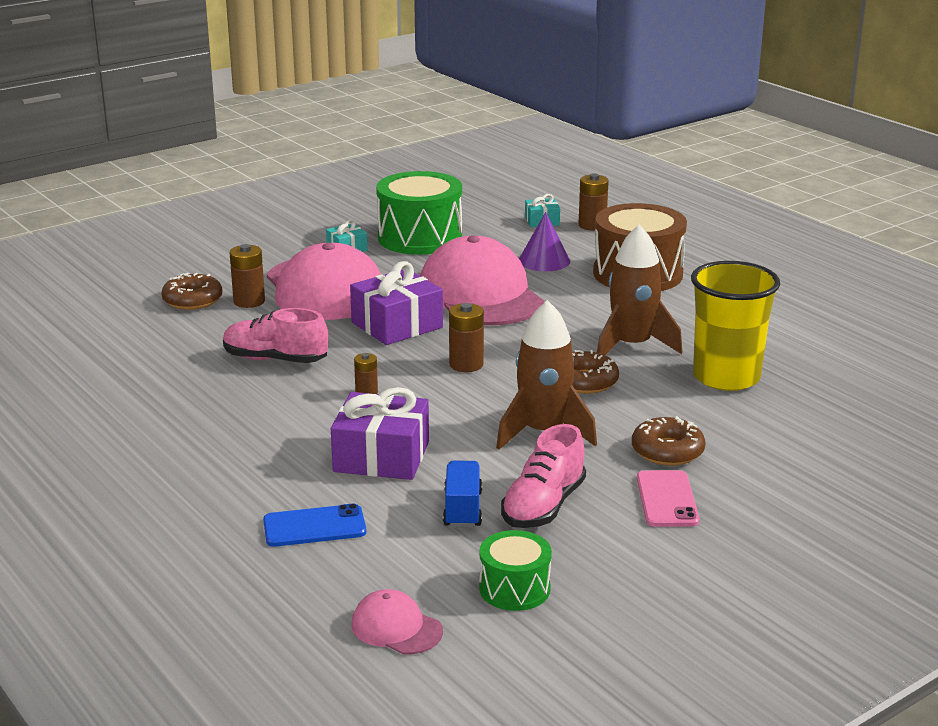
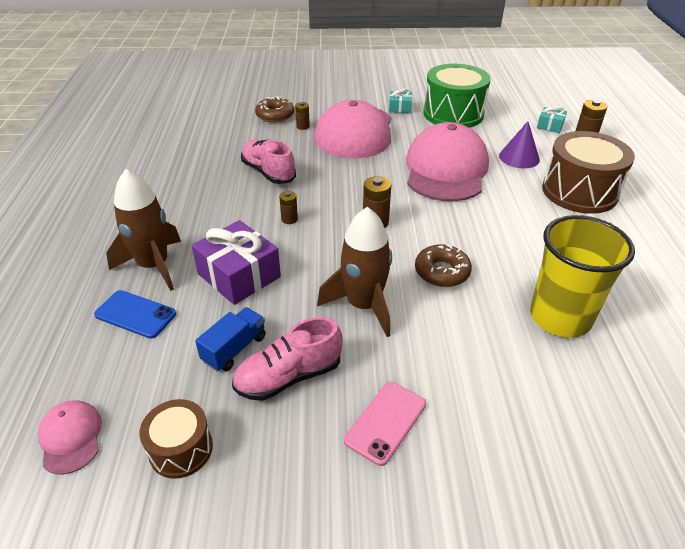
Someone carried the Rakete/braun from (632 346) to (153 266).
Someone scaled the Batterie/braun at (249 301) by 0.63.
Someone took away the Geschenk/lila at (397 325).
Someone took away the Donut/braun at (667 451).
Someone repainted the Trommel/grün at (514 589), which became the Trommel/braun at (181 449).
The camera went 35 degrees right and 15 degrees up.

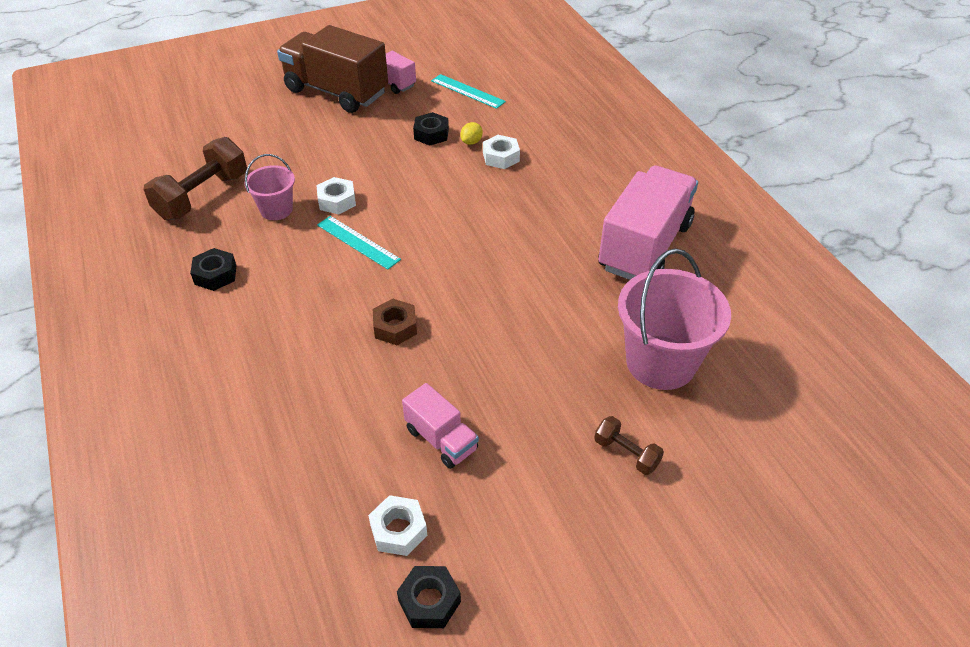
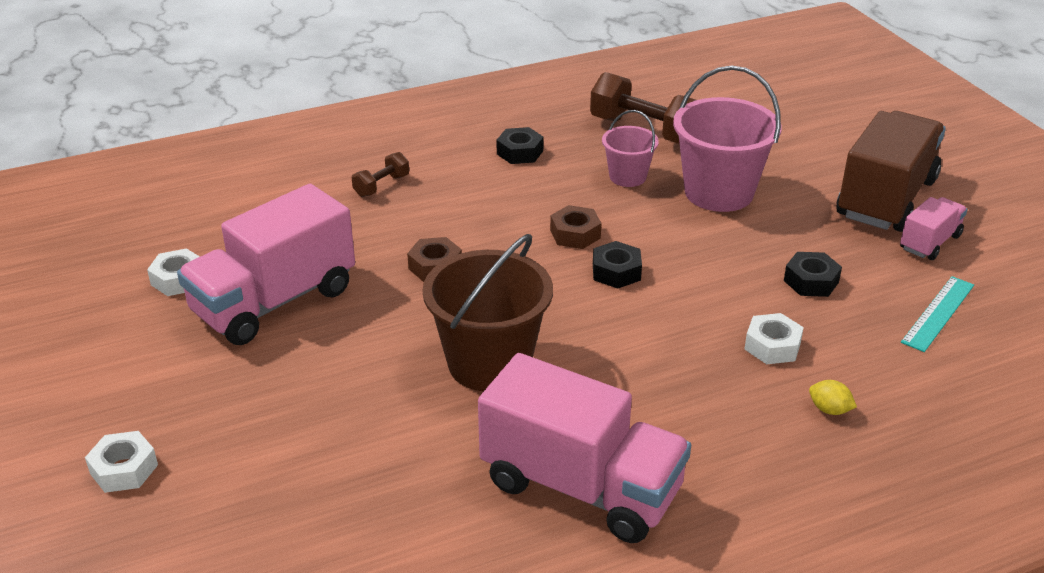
Someone carried the Zitrone/gelb from (471 142) to (829 410).
Someone carried the Sechskantmutter/weiß from (337 201) to (124 469).
Someone swapped the Lineal/türkis at (358 242) for the Sechskantmutter/braun at (575 234).
Someone carried the Eimer/rosa from (660 362) to (719 192).
Someone scaled the Lastwagen/rosa at (441 439) by 2.01.
Someone carried the Hantel/braun from (626 453) to (381 186).
Someone carried the Sechskantmutter/schwarz from (429 601) to (616 272).
Someone put down the Eimer/braun at (489 363).
The camera went 90 degrees right and 10 degrees down.

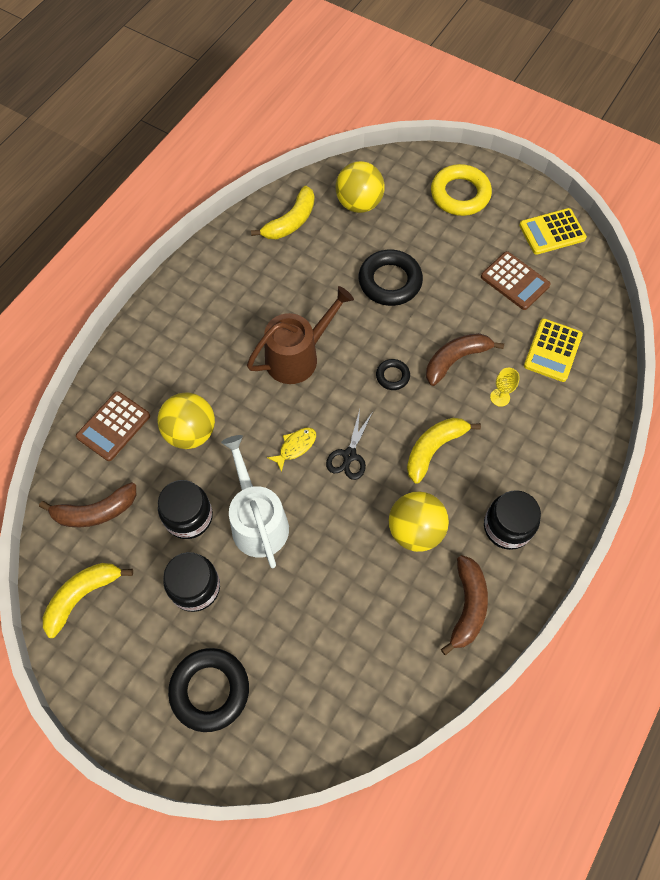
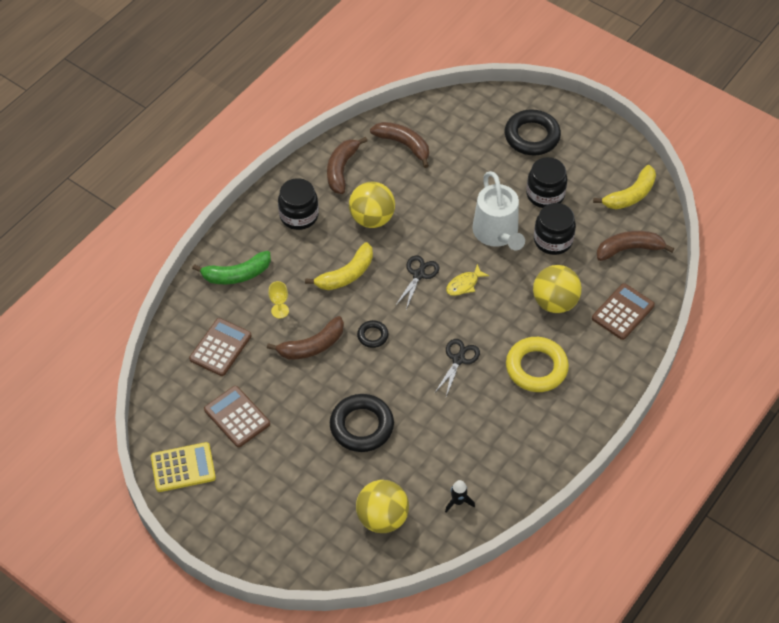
Someone carried the Ring/gelb from (460 194) to (536 368).
Someone swapped the Banane/gelb at (291 221) for the Rakete/schwarz at (458 502).
Someone swapped the Gießkanne/braun at (297 356) for the Schere/schwarz at (458 359).
Someone repainted the Taschenrechner/gelb at (552 350), which became the Taschenrechner/braun at (220 347).
Someone put down the Banane/braun at (404 145).
Someone put down the Banane/grün at (236 274).
The camera went 175 degrees left and 10 degrees down.

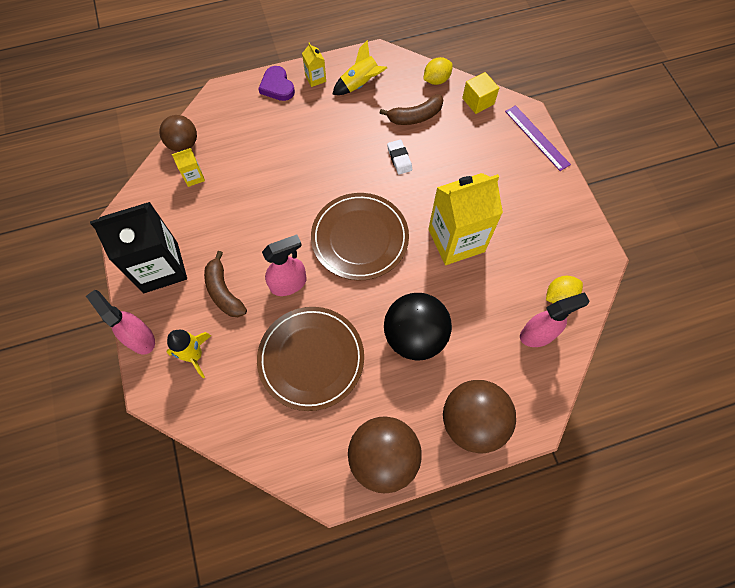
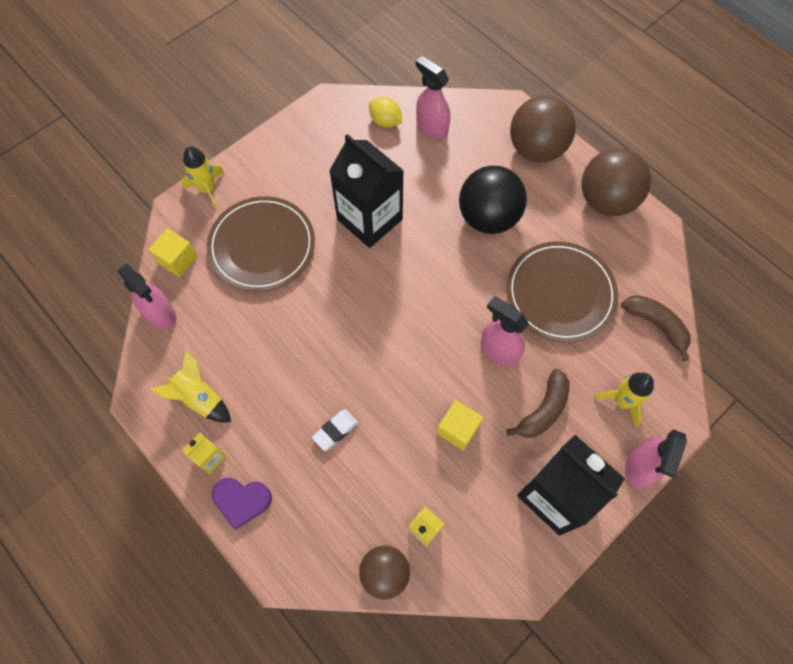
Someone swapped the Zitrone/gelb at (436 80) for the Sprühflasche/rosa at (160 314).
Someone rotated the Herz/lila at (277 86) by 60 degrees clockwise.
Someone carried the Banane/braun from (415 116) to (656 325).
Someone swapped the Lineal/lila at (537 137) for the Rakete/gelb at (207 189).
Someone carried the Radiergummi/weiß from (399 159) to (335 430).
Someone repainted the Getränkekarton/gelb at (456 240), which became the Getränkekarton/schwarz at (369 219).
Someone carried the Teller/braun from (360 238) to (262 246).
Someone put down the Kubus/gelb at (458 429).
The camera went 115 degrees left and 0 degrees up.

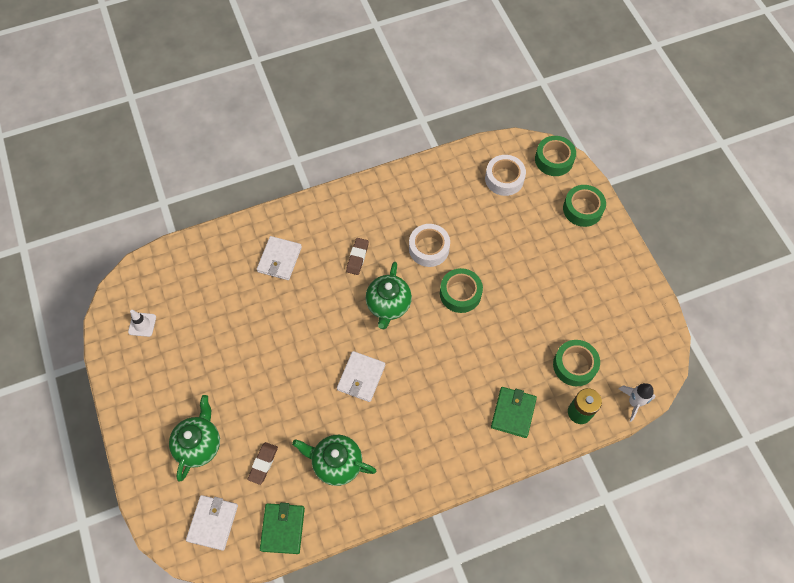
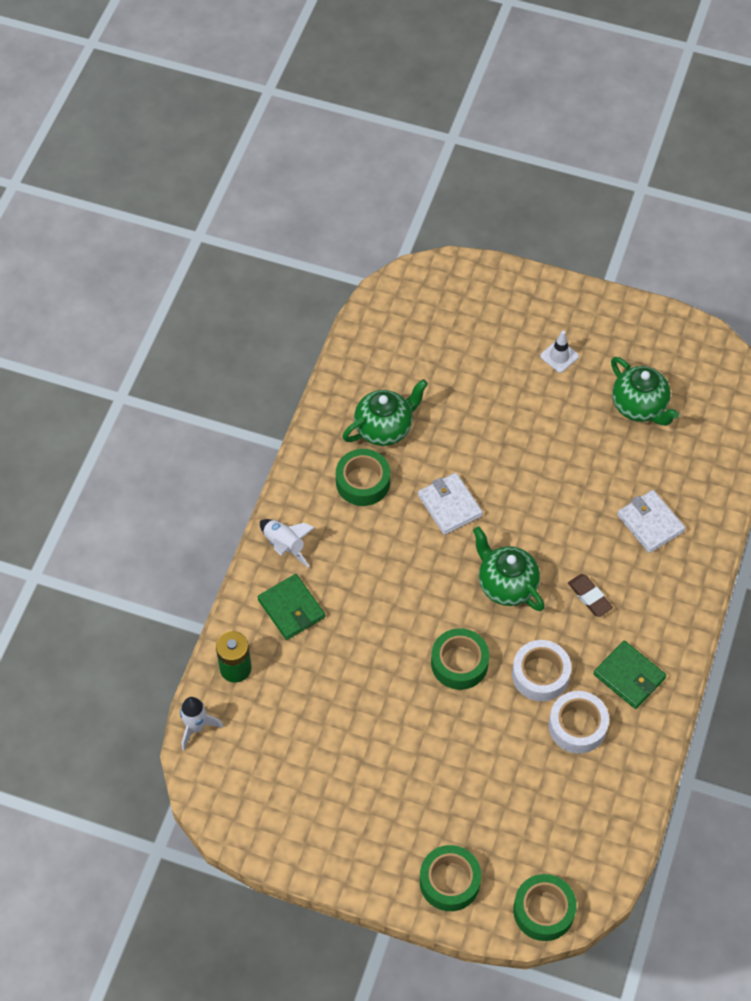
Someone carried the Klebeband/weiß from (504 179) to (577 726).
Someone carried the Leitkegel/weiß from (142 324) to (559 356).
Someone carried the Klebeband/grün from (574 365) to (363 482).
Someone carried the Teekanne/grün from (199 445) to (639 406).
Someone took away the Radiergummi/braun at (263 464).
Someone took away the Geldbörse/weiß at (213 523).
Someone carried the Geldbörse/grün from (282 529) to (629 676).
Someone put down the Rakete/weiß at (284 545).
The camera went 130 degrees right and 5 degrees down.

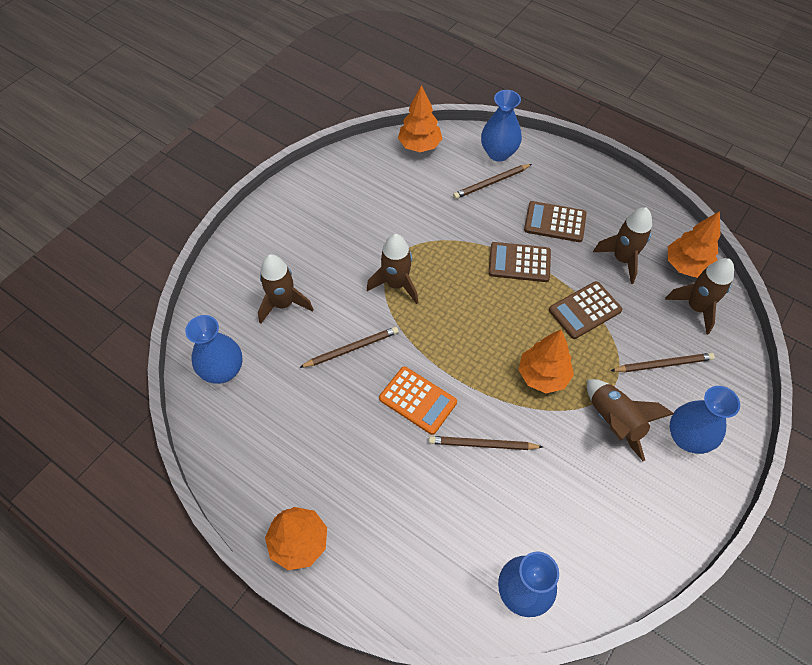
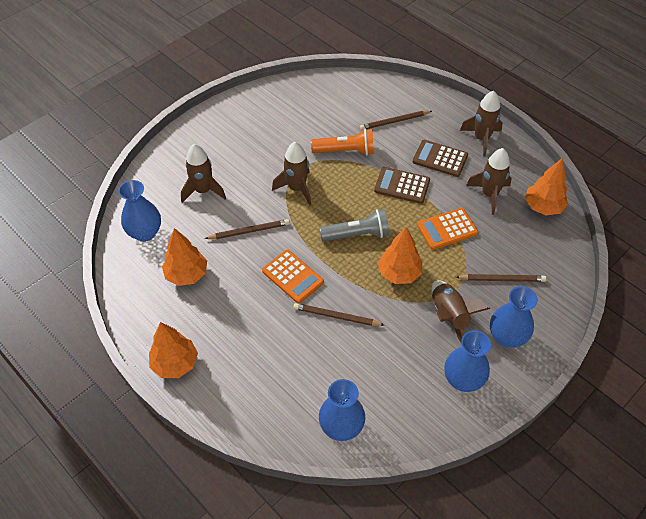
Someone carried the Baum/orange from (419 146) to (187 274).
Someone carried the Vase/blau from (498 153) to (463 380).
Someone carried the Rakete/braun from (696 308) to (481 139).
Someone repainted the Taschenrechner/braun at (585 310), which became the Taschenrechner/orange at (447 229).
Someone put down the Taschenlampe/orange at (345 151).
Someone put down the Taschenlampe/grau at (357 234).
The camera went 10 degrees right and 5 degrees down.

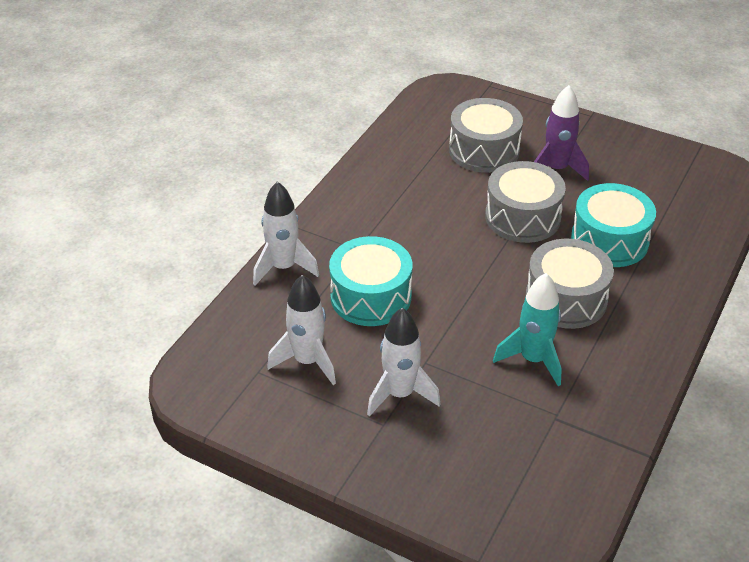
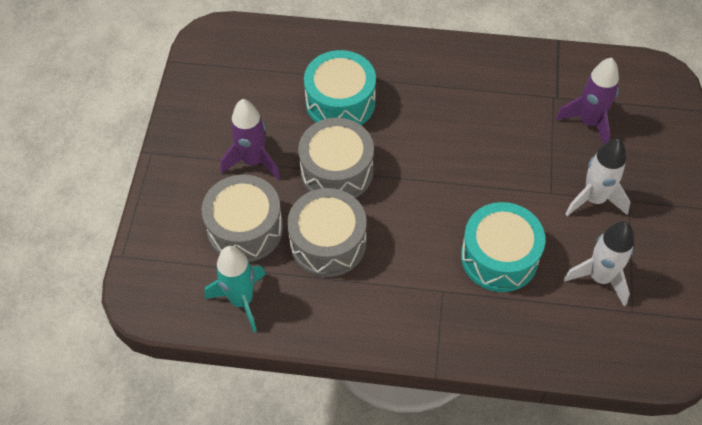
Someone took away the Rakete/weiß at (283 267).
Someone carried the Trommel/grau from (566 299) to (328 242).
Someone carried the Rakete/türkis from (533 359) to (241 300).
Someone put down the Rakete/lila at (589 122).
The camera went 110 degrees left and 15 degrees up.

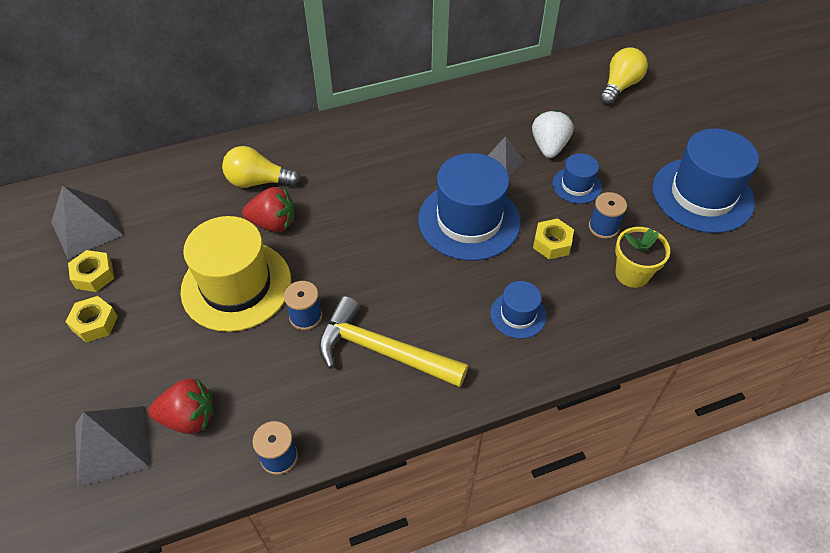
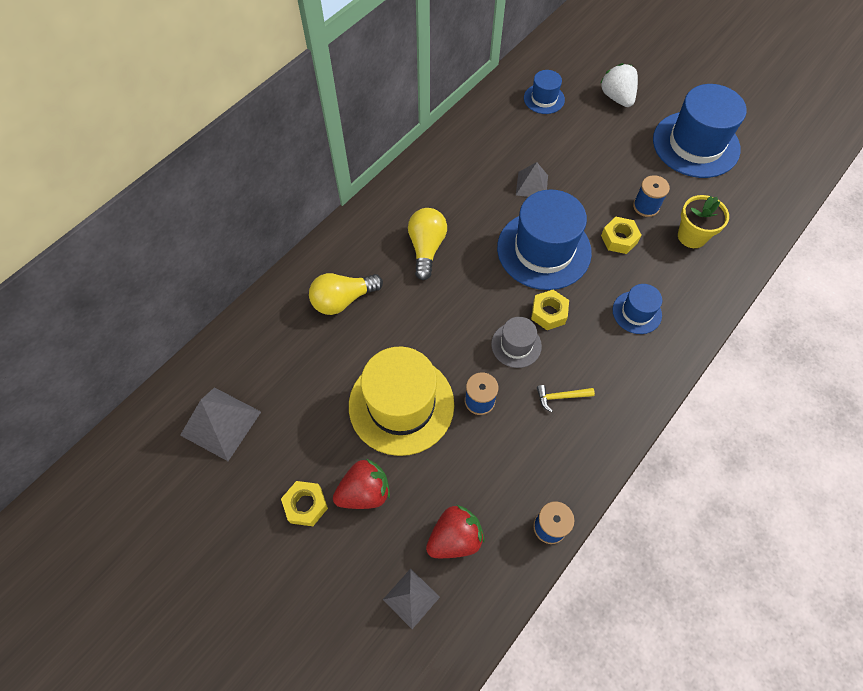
Someone carried the Glühbirne/gelb from (619 86) to (426 248).
Someone carried the Erdbeere/weiß from (549 147) to (617 97).
Someone carried the Hut/blau from (576 185) to (544 99).
Someone carried the Erdbeere/rot from (273 223) to (364 492).
Someone carried the Sechskantmutter/gelb from (94 275) to (548 313).
Someone scaled the Hammer/gelb at (382 351) by 0.41.
Someone scaled the Pyramide/grau at (111 445) by 0.62.
Someone put down the Hut/grau at (516 345).
The camera went 30 degrees left and 10 degrees up.

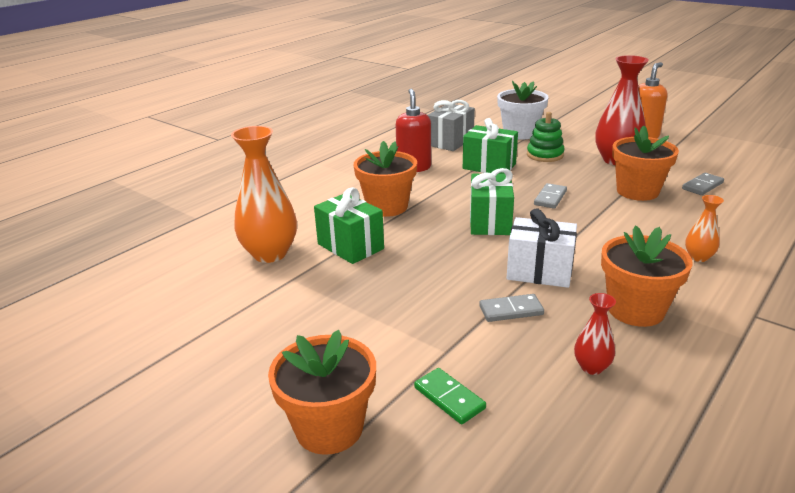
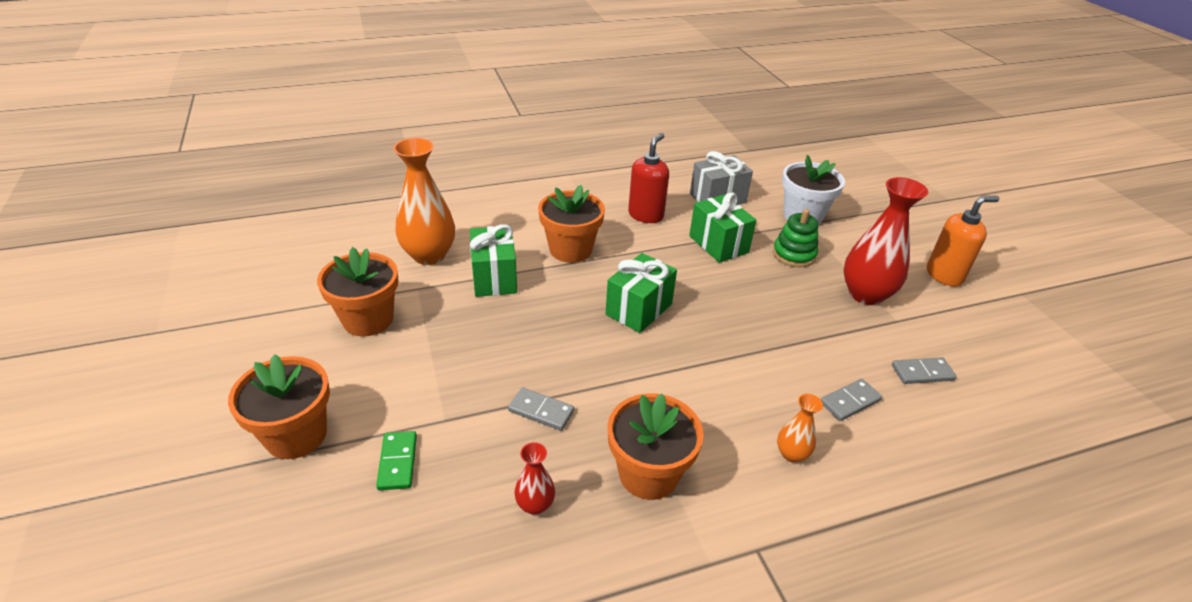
Someone carried the Blumentopf/orange from (637 191) to (368 319).
Someone carried the Dominostein/grau from (550 198) to (850 401).
Someone took away the Geschenk/weiß at (539 272).
The camera went 30 degrees right and 10 degrees up.

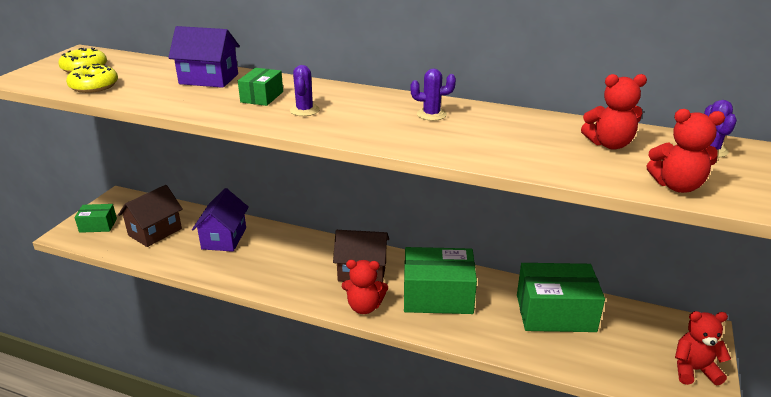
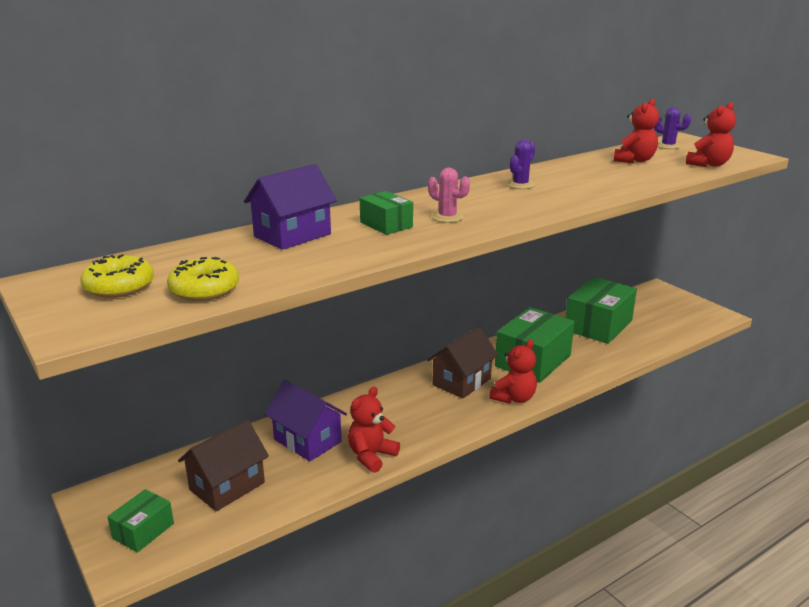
Someone repainted the Kaktus/lila at (304 110), which became the Kaktus/rosa at (447 217).
Someone rotated the Haus/braun at (155 232) by 60 degrees clockwise.
Someone carried the Teddybär/rot from (693 370) to (371 456).
The camera went 55 degrees left and 5 degrees down.

